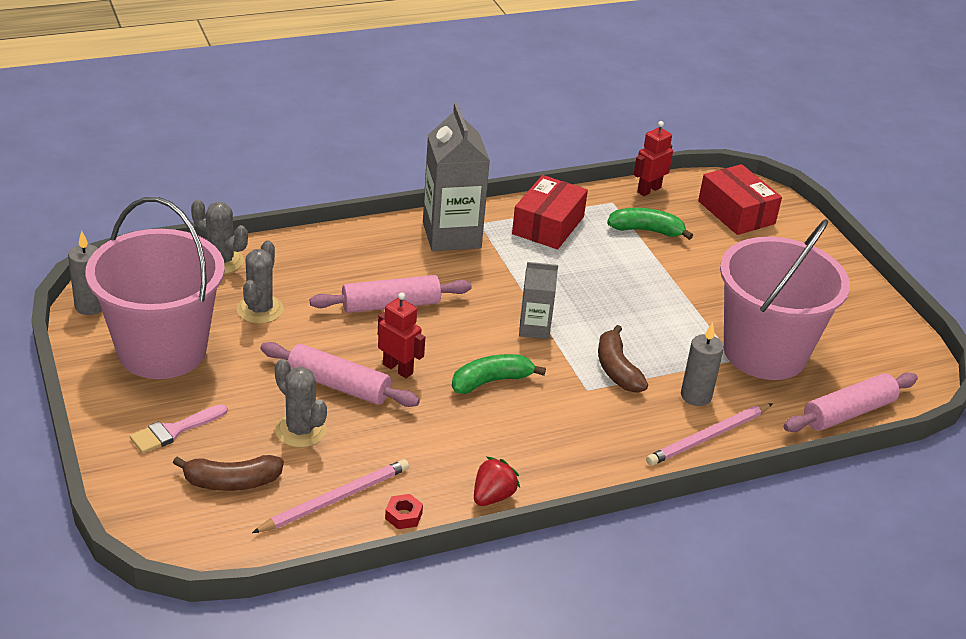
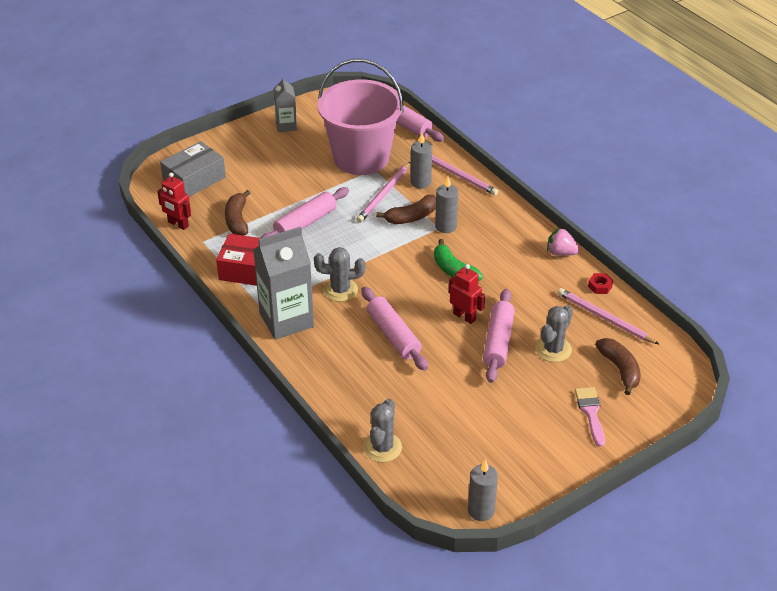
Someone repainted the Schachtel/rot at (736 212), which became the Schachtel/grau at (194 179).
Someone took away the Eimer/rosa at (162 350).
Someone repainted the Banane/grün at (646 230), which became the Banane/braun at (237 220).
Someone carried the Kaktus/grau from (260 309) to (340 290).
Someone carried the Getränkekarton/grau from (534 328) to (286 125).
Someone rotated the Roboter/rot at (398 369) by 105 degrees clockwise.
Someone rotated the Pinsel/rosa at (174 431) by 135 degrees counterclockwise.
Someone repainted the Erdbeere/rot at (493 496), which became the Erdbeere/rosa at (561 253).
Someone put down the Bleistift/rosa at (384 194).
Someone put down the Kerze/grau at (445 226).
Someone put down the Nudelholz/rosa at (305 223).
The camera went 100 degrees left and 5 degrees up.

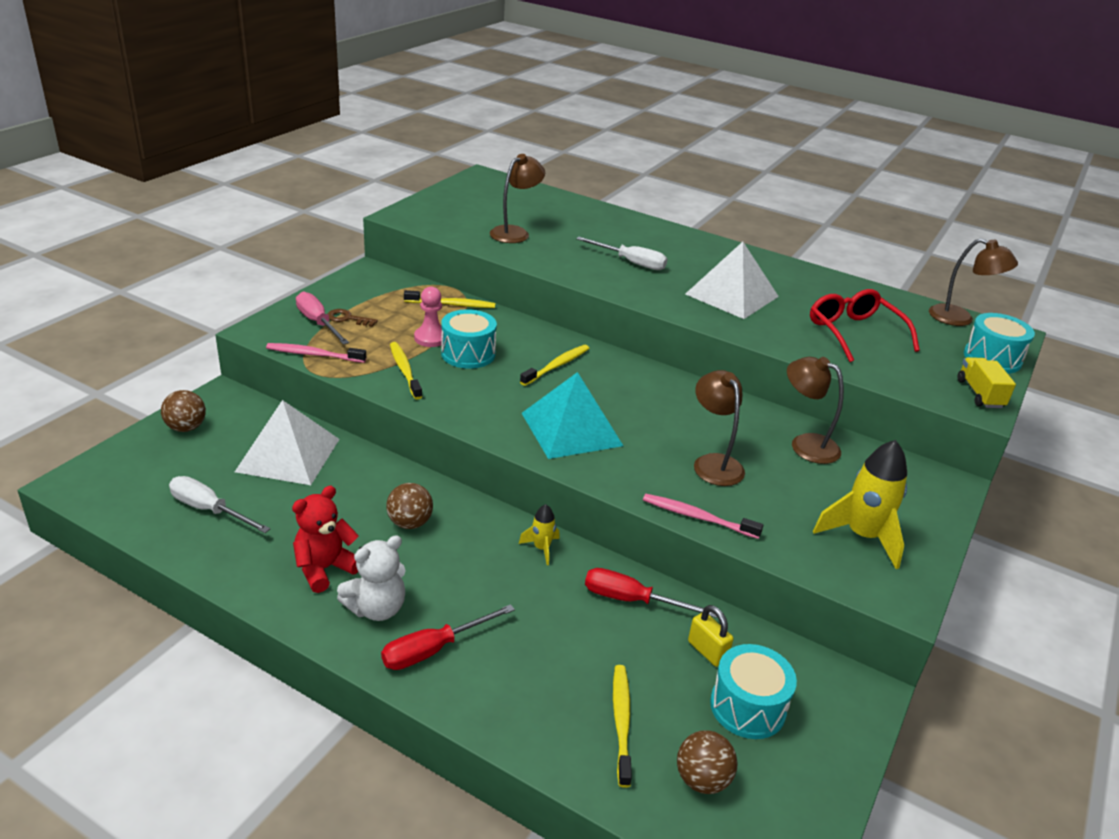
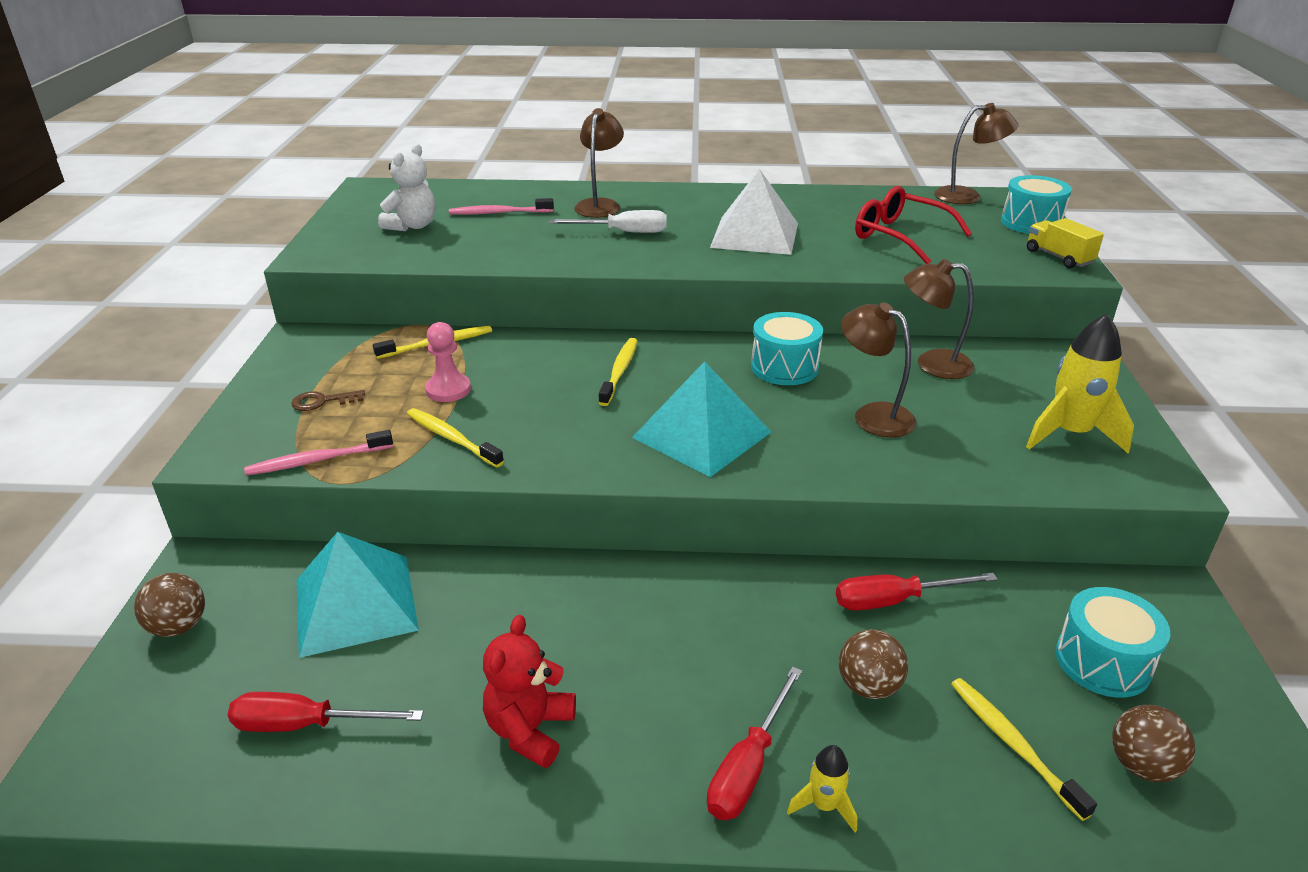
Someone carried the Lampe/braun from (515 232) to (600 205).
Someone took away the Schraubenzieher/rosa at (318 323).
Someone carried the Trommel/türkis from (468 354) to (784 367).
Someone repainted the Pyramide/weiß at (288 455), which became the Pyramide/türkis at (355 604).
Someone repainted the Schraubenzieher/weiß at (209 510), which became the Schraubenzieher/rot at (306 725).
Someone carried the Ball/braun from (410 523) to (868 686).
Someone carried the Zahnbürste/rosa from (698 517) to (499 213).
Someone carried the Rakete/gelb from (541 548) to (824 805).
Someone carried the Teddybär/weiß from (376 608) to (412 226).
Someone took away the Vorhängeschloss/gelb at (707 651).
The camera went 25 degrees left and 0 degrees up.

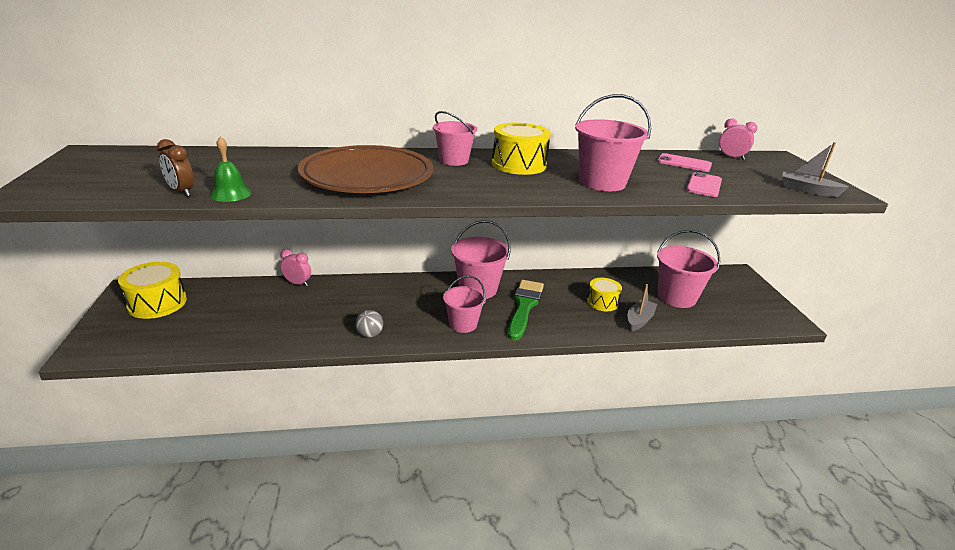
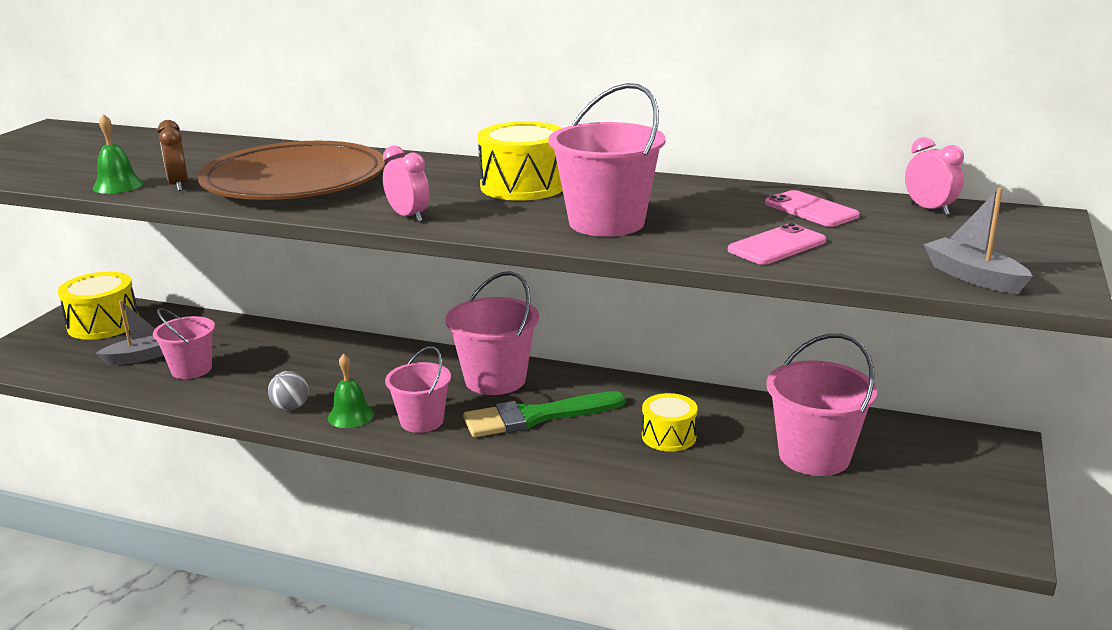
Someone carried the Eimer/rosa from (454 160) to (191 369).
Someone carried the Wecker/braun from (181 192) to (178 185).
Someone carried the Wecker/rosa from (297 283) to (408 216).
Someone rotated the Pinsel/grün at (524 306) by 150 degrees counterclockwise.
Someone carried the Boot/grau from (639 320) to (142 357).
Someone put down the Glocke/grün at (351 415).
The camera went 30 degrees right and 5 degrees down.

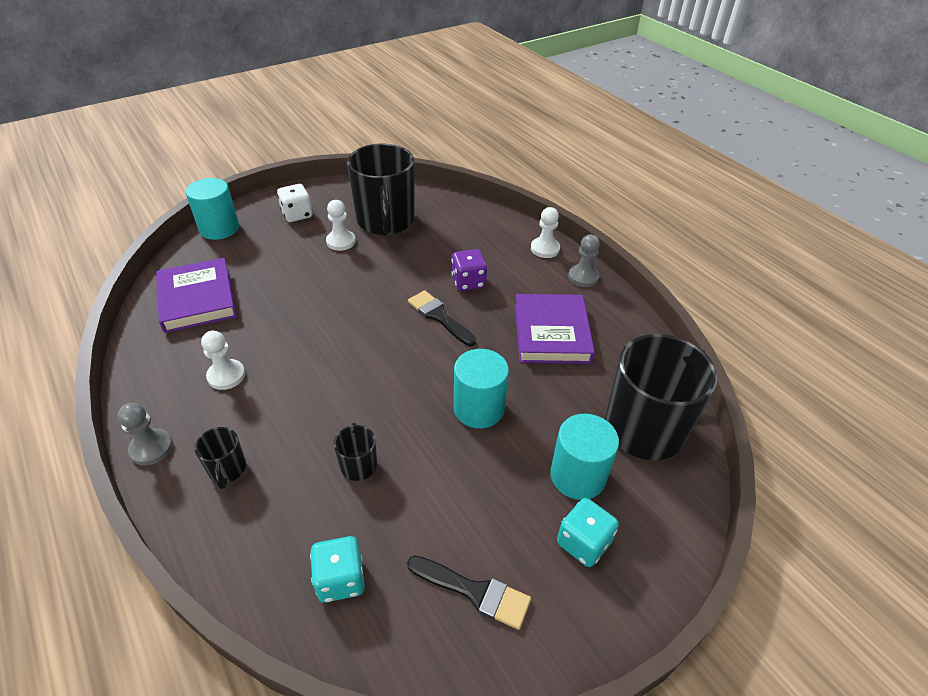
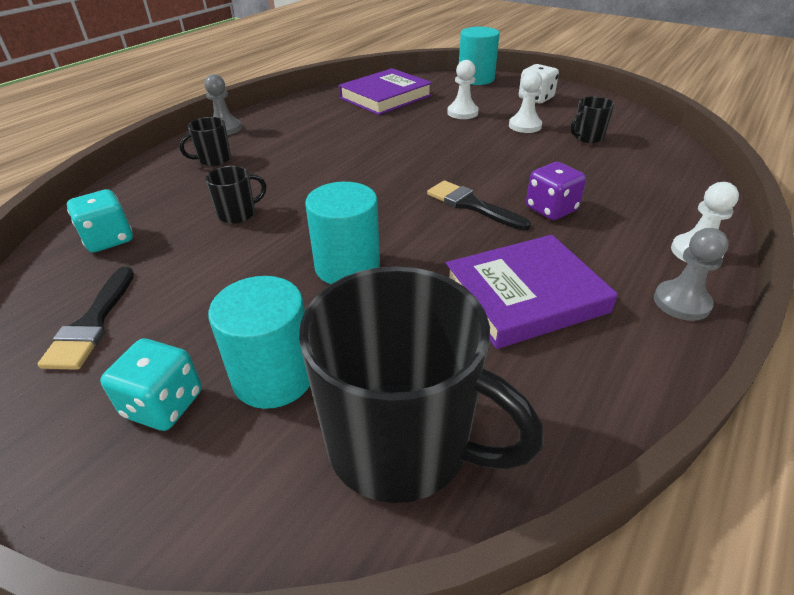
Someone scaled the Tasse/schwarz at (386 221) by 0.43.
Someone rotated the Pinsel/schwarz at (439 316) by 75 degrees counterclockwise.
Someone carried the Bauer/weiß from (226 376) to (462 113).
The camera went 70 degrees right and 5 degrees down.

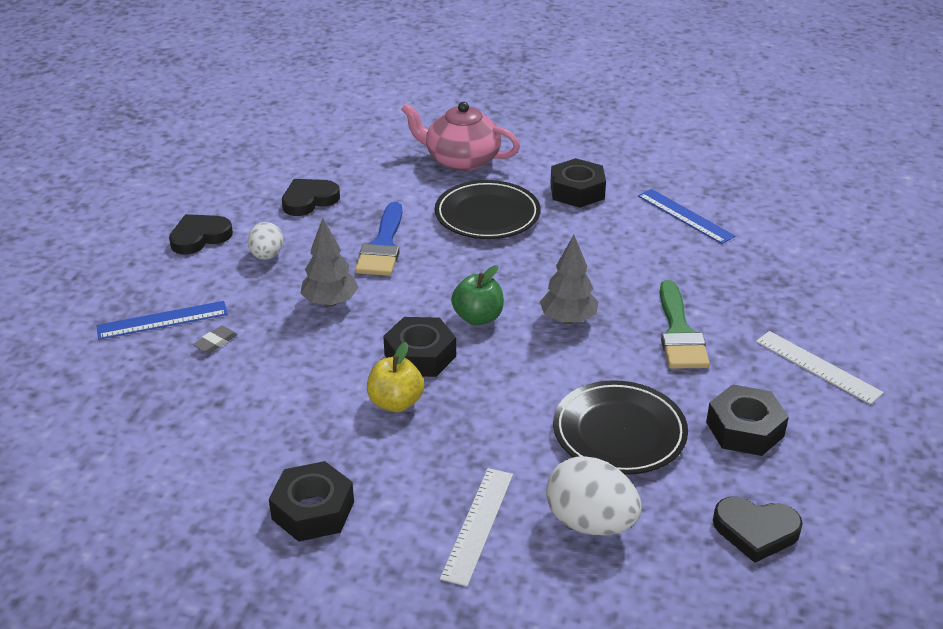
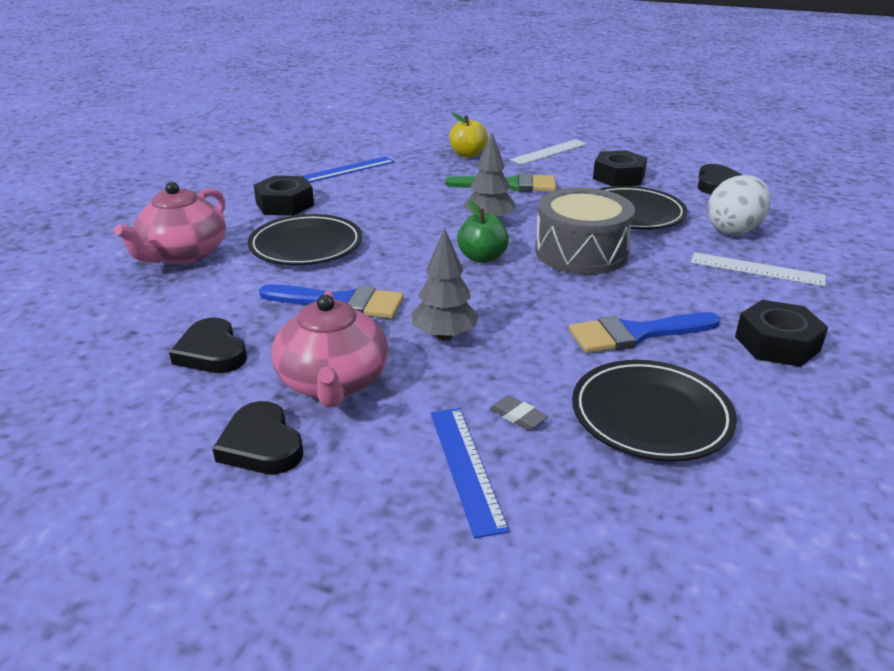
Someone swapped the Ei/weiß at (267 256) for the Teekanne/rosa at (333 382).
Someone took away the Sechskantmutter/schwarz at (420 356).
Someone carried the Apfel/gelb from (396 403) to (468 154).
Someone put down the Trommel/grau at (581 252).
Someone put down the Pinsel/blau at (635 334).
Someone put down the Teller/schwarz at (651 415).
The camera went 85 degrees left and 5 degrees down.

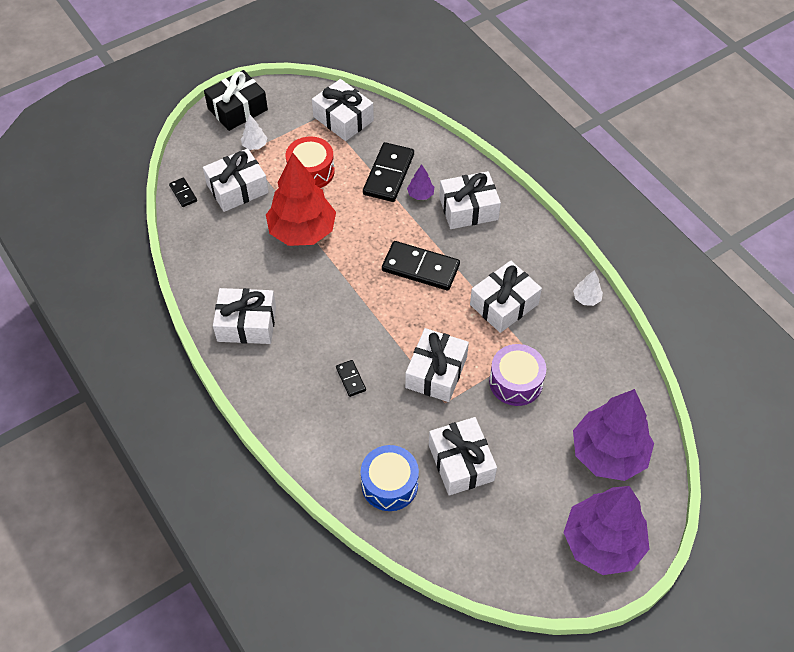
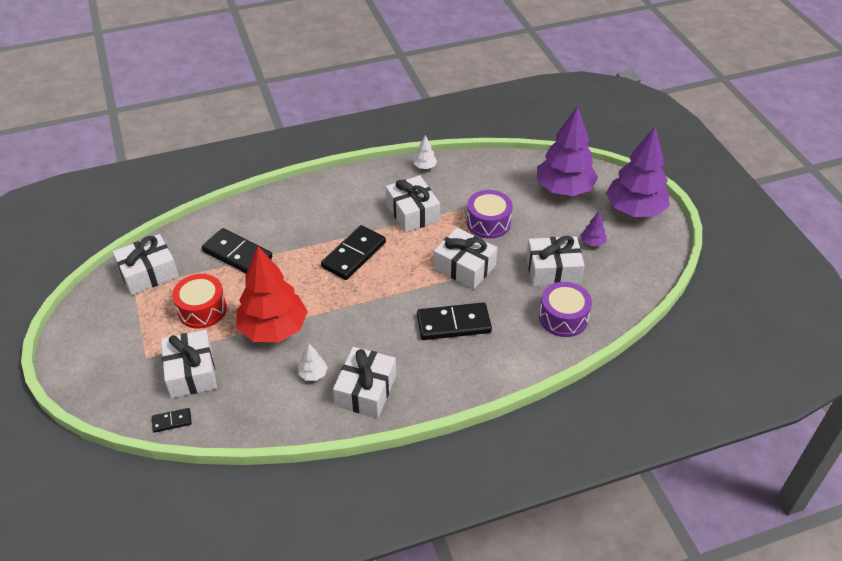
Someone took away the Geschenk/schwarz at (237 109).
Someone carried the Baum/weiß from (254 145) to (313 374).
Someone carried the Baum/lila from (420 195) to (592 243).
Someone took away the Geschenk/weiß at (468 209).
Someone scaled the Dominostein/schwarz at (351 379) by 2.06.
Someone repainted the Trommel/blau at (389 484), which became the Trommel/lila at (563 318).
The camera went 75 degrees left and 10 degrees down.

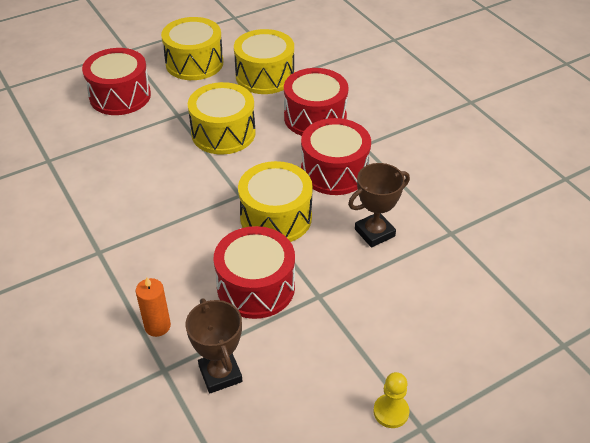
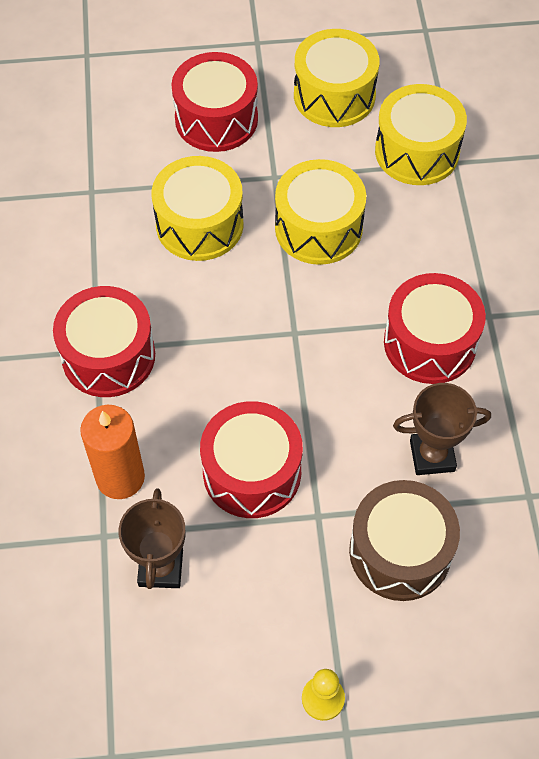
Someone carried the Trommel/rot from (315 117) to (108 356).
Someone carried the Trommel/gelb from (276 217) to (199 224).
Someone scaled the Kerze/orange at (157 326) by 1.55.
Someone put down the Trommel/braun at (400 551).
The camera went 25 degrees right and 15 degrees up.

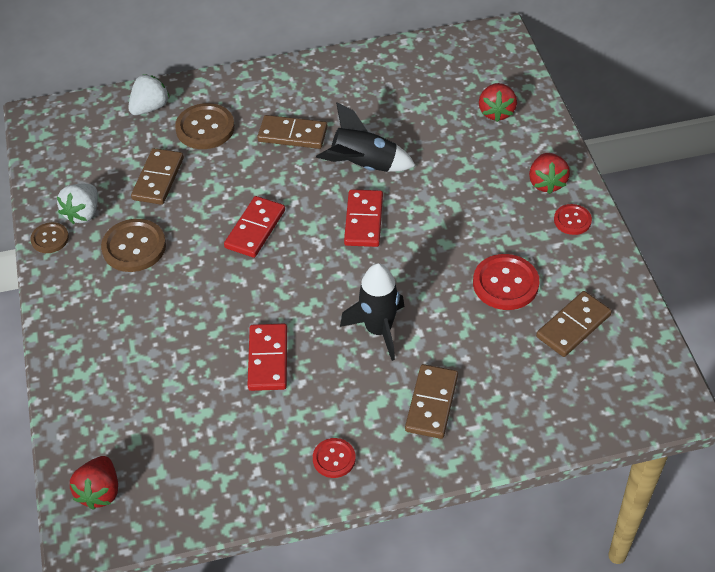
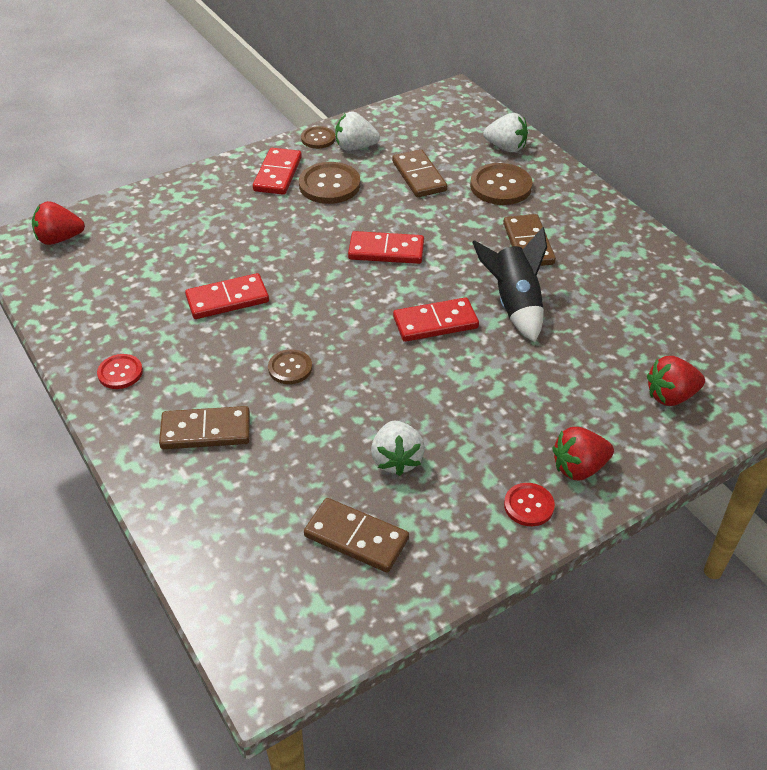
Someone rotated the Dominostein/braun at (158 179) by 75 degrees clockwise.
Someone swapped the Knopf/rot at (505 283) for the Erdbeere/weiß at (396 460).
Someone swapped the Rakete/schwarz at (378 330) for the Knopf/braun at (290 368).
Someone put down the Dominostein/rot at (278 174).
The camera went 70 degrees right and 5 degrees down.

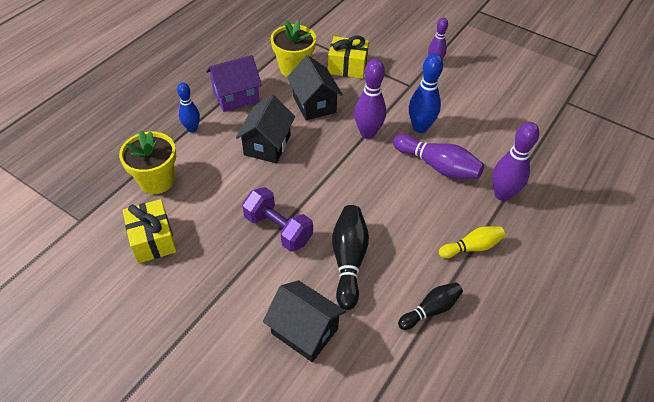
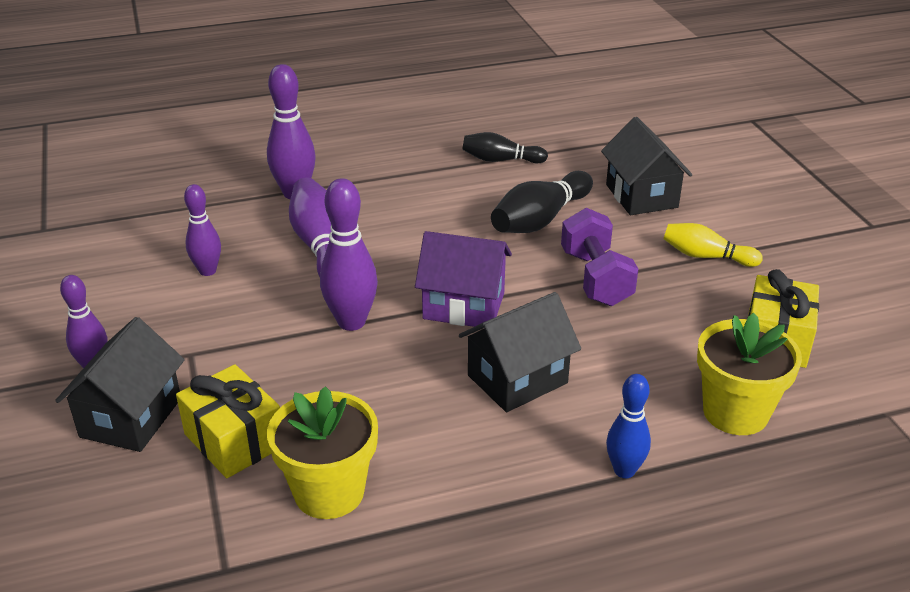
Someone took away the Bowlingkegel/blau at (420 127).
Someone carried the Haus/lila from (236 96) to (464 306).
Someone carried the Haus/schwarz from (314 104) to (131 417).
Someone carried the Bowlingkegel/gelb from (472 247) to (706 256).
Someone put down the Bowlingkegel/lila at (207 271).
The camera went 140 degrees left and 15 degrees down.

